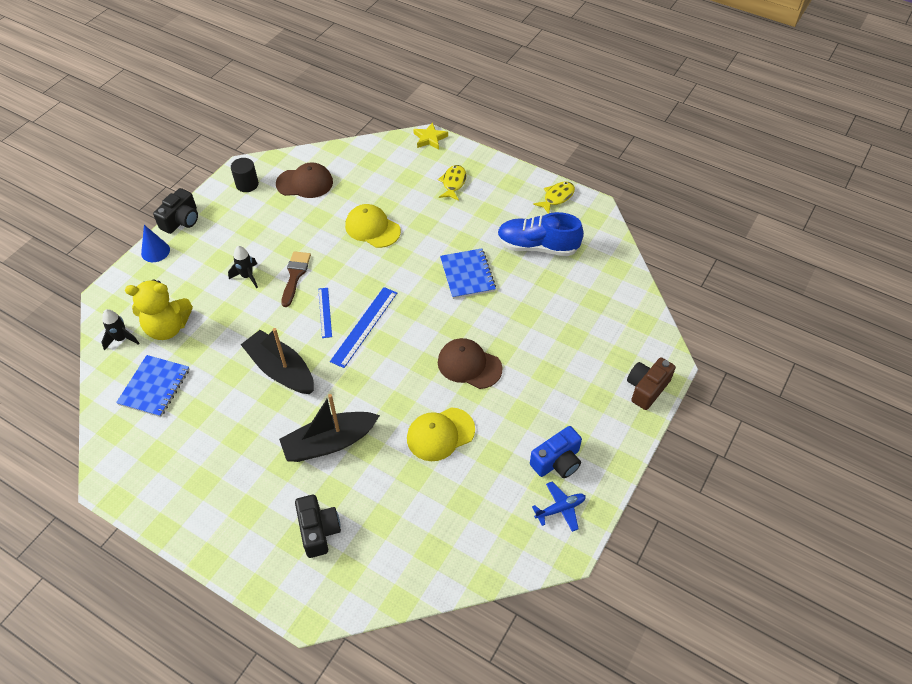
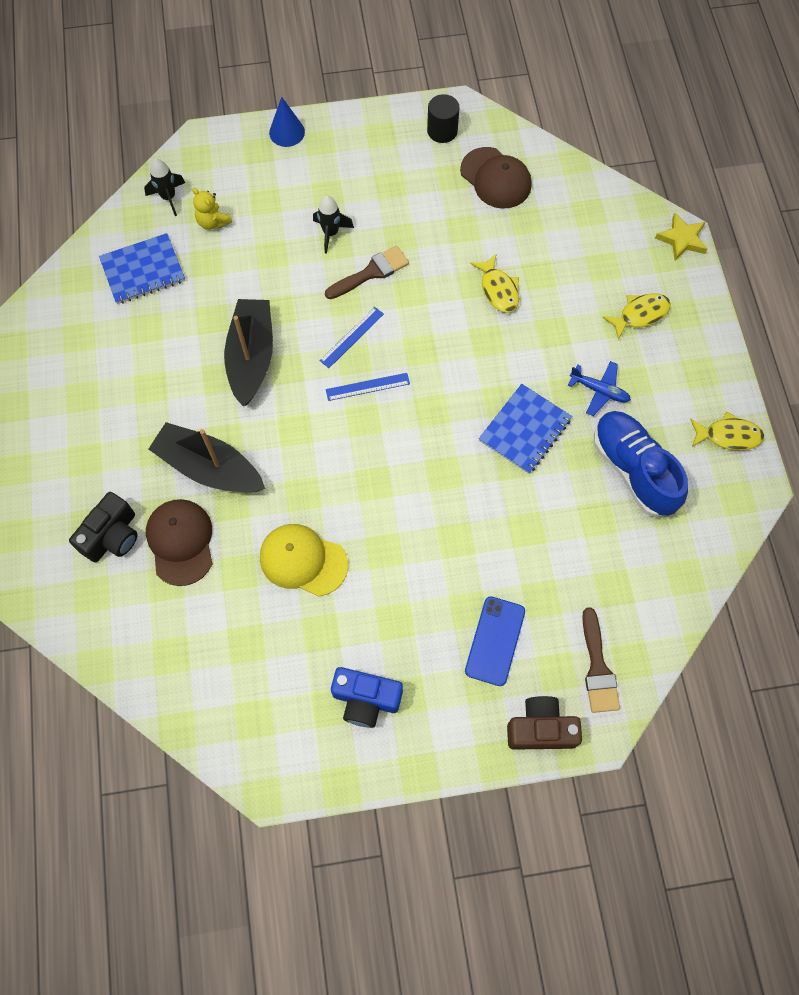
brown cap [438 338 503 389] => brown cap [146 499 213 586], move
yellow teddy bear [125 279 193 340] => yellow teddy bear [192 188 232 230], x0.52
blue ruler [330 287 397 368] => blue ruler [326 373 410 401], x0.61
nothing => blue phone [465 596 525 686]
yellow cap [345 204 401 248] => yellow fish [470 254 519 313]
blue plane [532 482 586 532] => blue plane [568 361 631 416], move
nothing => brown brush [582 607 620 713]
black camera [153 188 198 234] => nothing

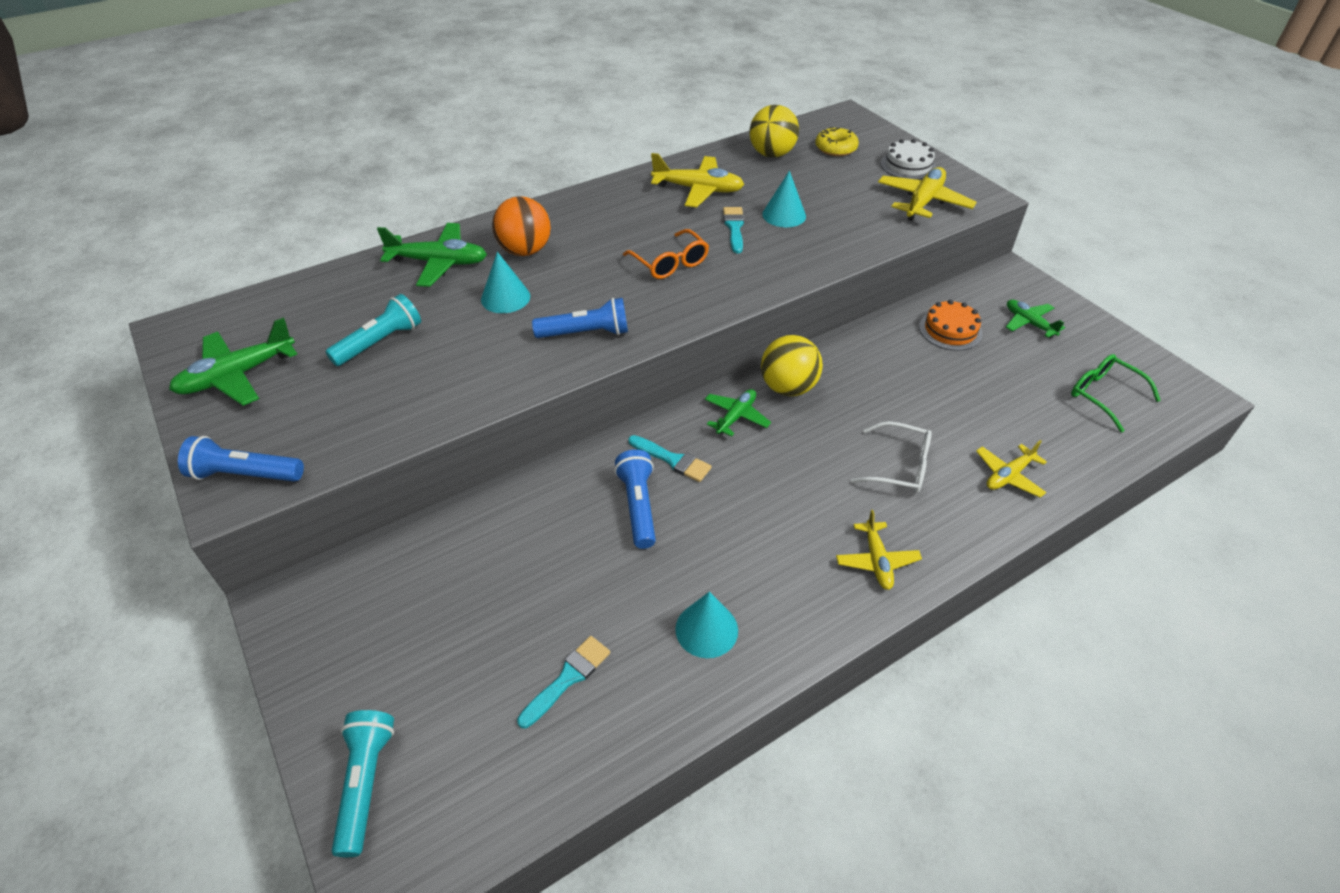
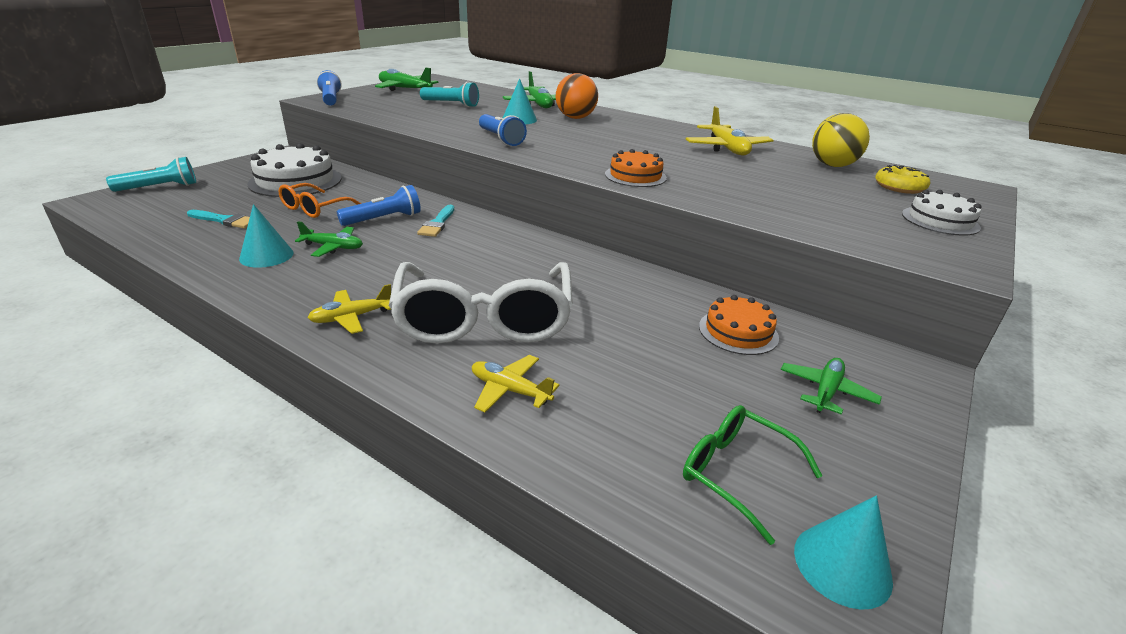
nothing => white cake [247 143 341 197]
orange glasses [623 229 709 279] => orange glasses [278 183 361 218], move
green plane [705 389 771 437] => green plane [295 221 363 257], move
white glasses [851 421 932 494] => white glasses [389 262 573 344], x1.94
nothing => orange cake [605 149 667 187]
green glasses [1071 354 1161 432] => green glasses [683 405 823 545], 75 degrees counterclockwise
turquoise cone [762 171 806 227] => turquoise cone [794 496 893 610], move
turquoise brush [723 207 744 253] => nothing
yellow ball [761 335 823 396] => nothing
yellow plane [878 167 977 221] => nothing

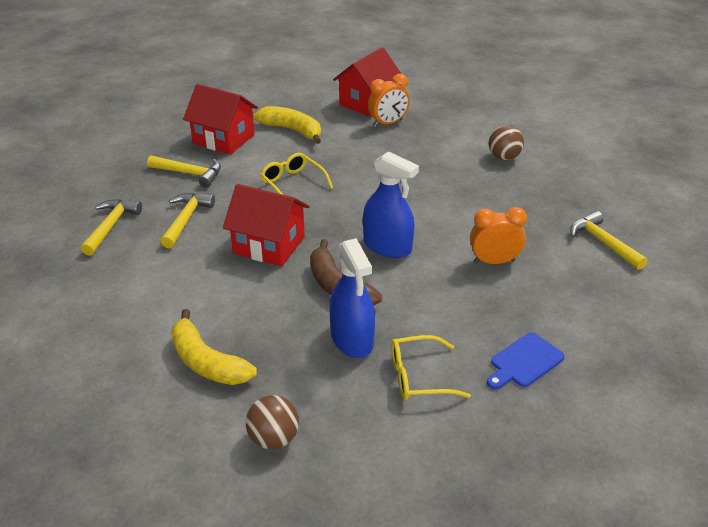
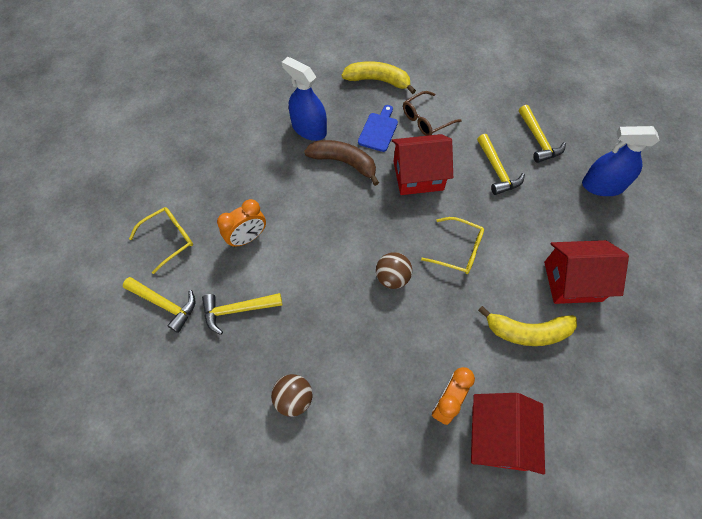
yellow glasses [391 335 471 400] => yellow glasses [129 207 193 274], move
yellow hammer [147 155 221 187] => yellow hammer [202 293 282 335], move
blue cutting board [487 332 565 389] => blue cutting board [358 105 398 152], move
brown ball [246 395 299 449] => brown ball [376 252 412 289], move
nothing => brown glasses [403 91 462 136]
blue spray bottle [363 151 419 258] => blue spray bottle [582 126 660 196], move

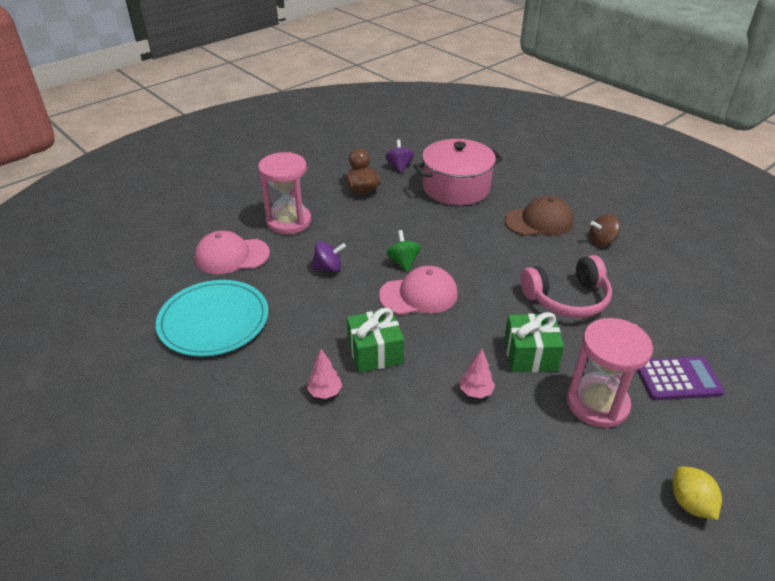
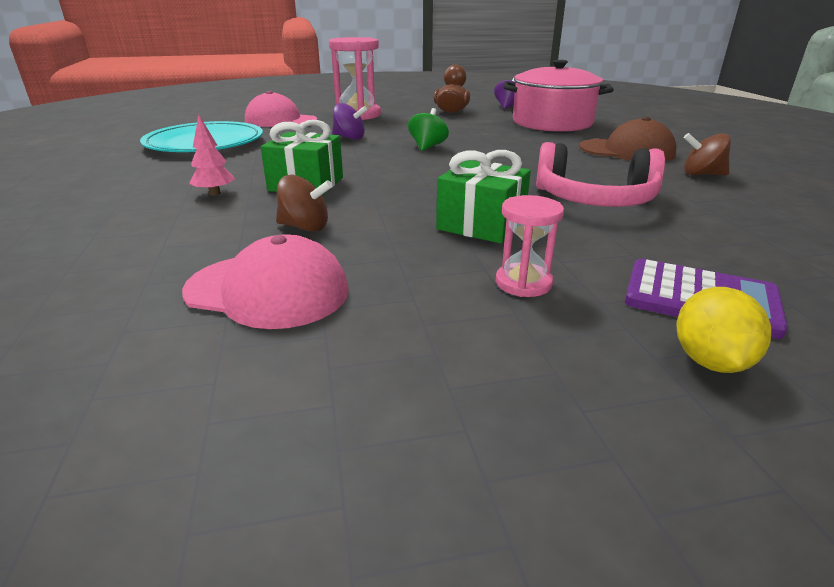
pink cap [379 266 458 315] => pink cap [182 234 348 329], move
nothing => brown spinning top [276 175 333 232]
pink hourglass [567 318 653 428] => pink hourglass [496 195 564 297], x0.53
yellow lemon [672 466 722 520] => yellow lemon [676 287 771 373], move
pink tree [460 349 495 398] => nothing

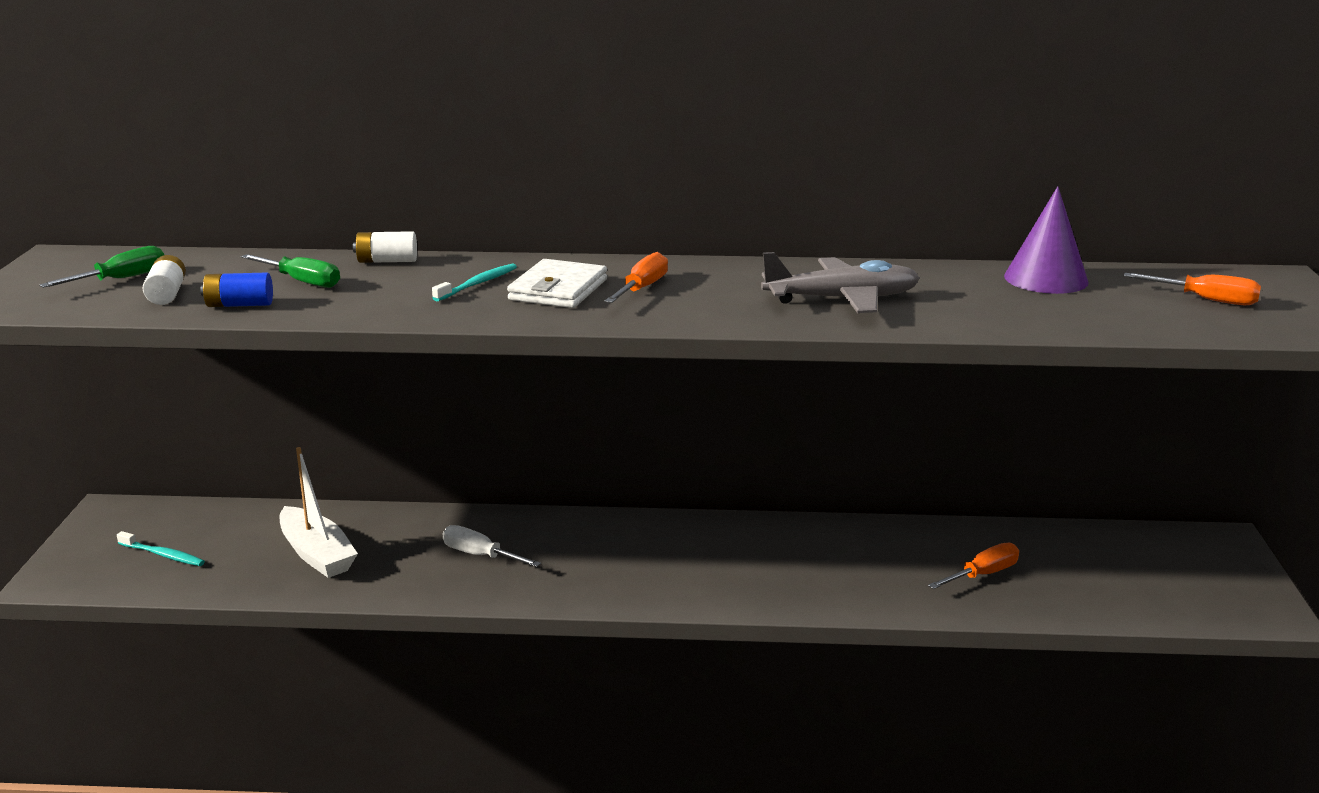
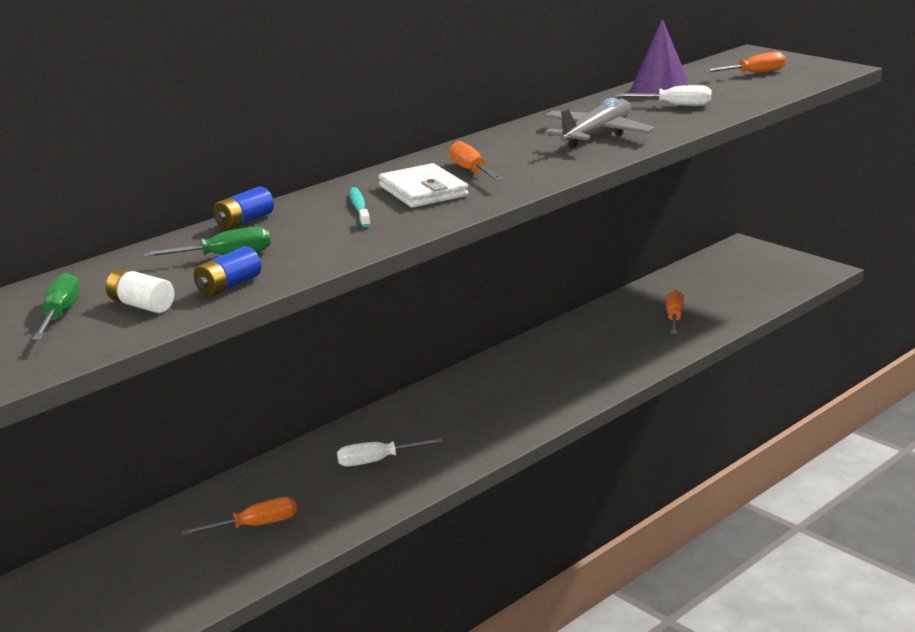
white boat [279 447 358 578] => orange screwdriver [182 497 297 536]
white battery [353 231 417 263] => blue battery [213 186 274 230]
nothing => white screwdriver [615 85 711 106]
turquoise toothbrush [117 531 205 566] => nothing

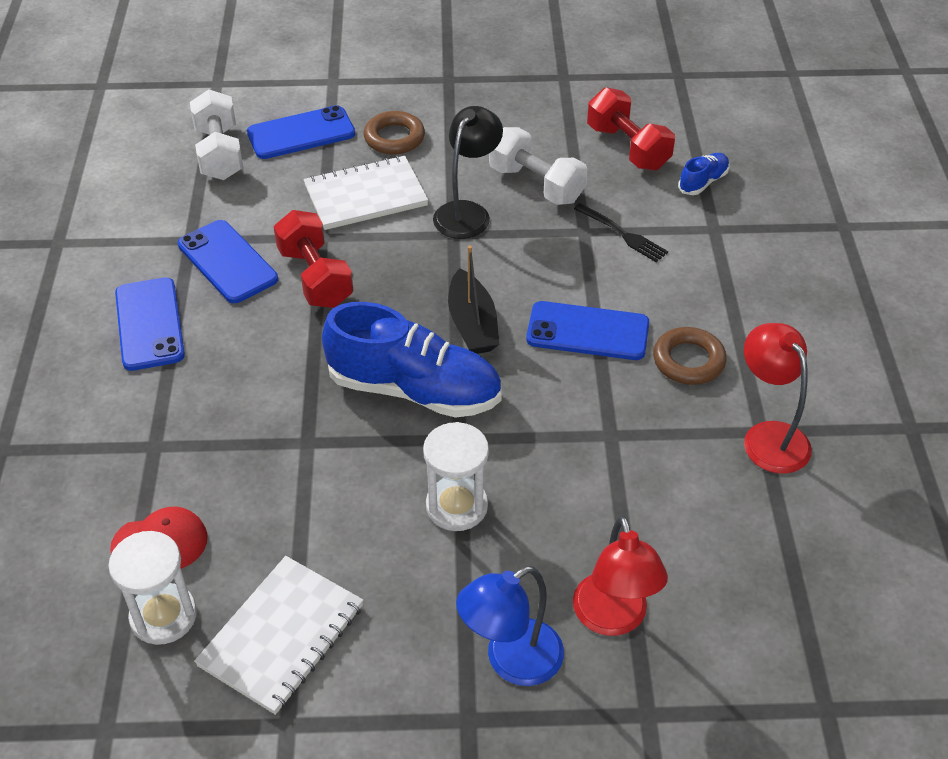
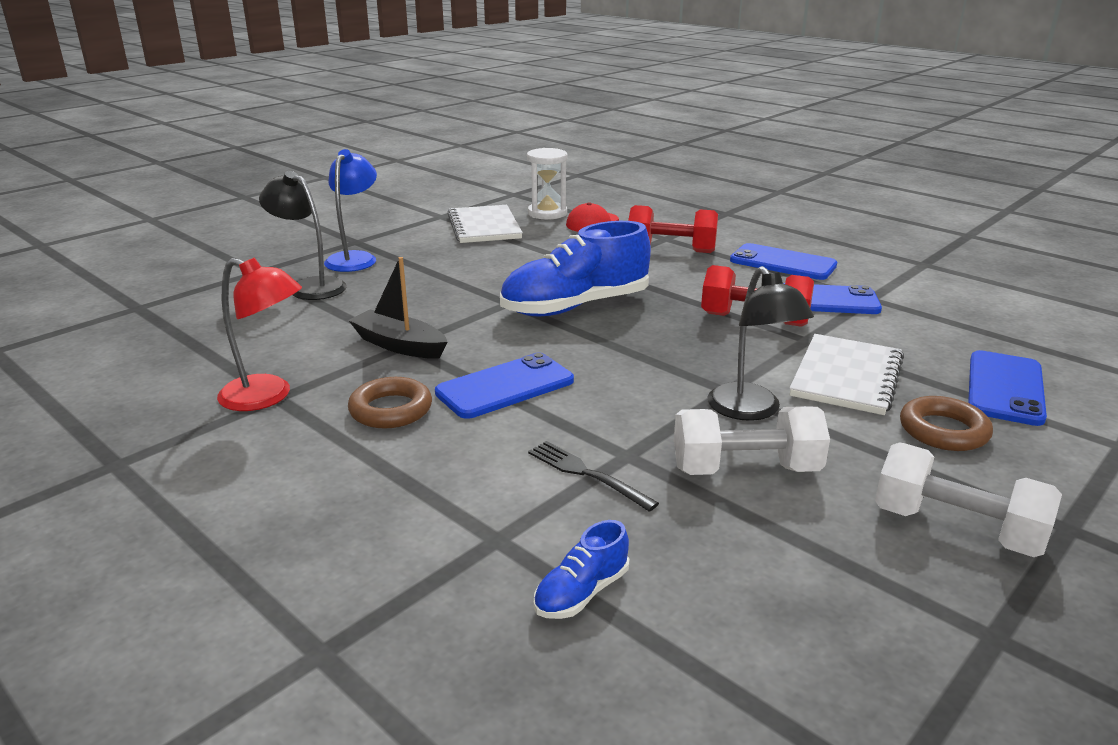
red lamp [573 516 668 636] => black lamp [259 171 347 300]
black boat [448 245 499 354] => black boat [348 257 447 359], move
black fork [574 203 668 262] => black fork [528 441 659 512], 45 degrees clockwise
blue shoe [678 153 730 195] => blue shoe [534 520 629 619], 45 degrees clockwise
red dumbbell [587 87 675 171] => red dumbbell [628 205 718 253], move
white dumbbell [190 89 243 180] => white dumbbell [875 442 1062 557], move
white hourglass [423 422 489 531] => nothing

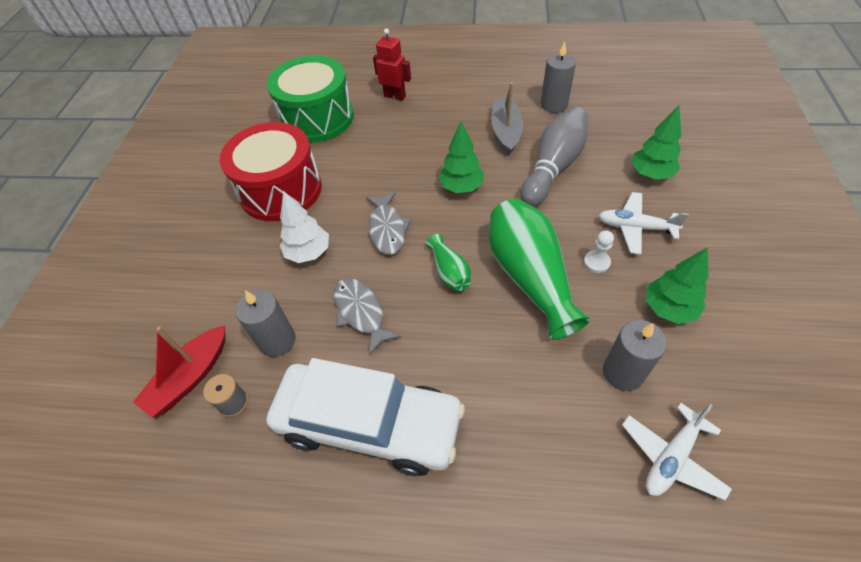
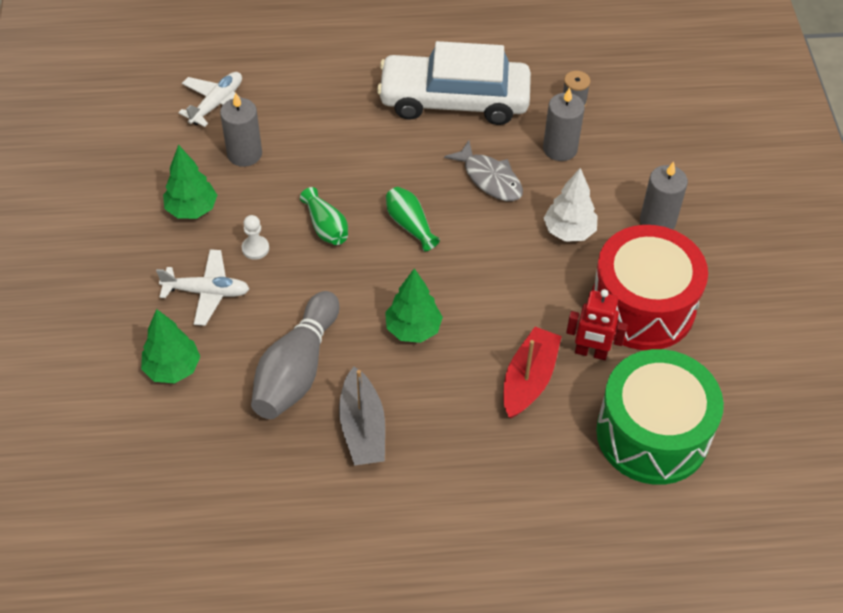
green vase [489 199 590 340] => green vase [300 187 348 245], x0.49
red boat [133 325 225 417] => red boat [504 327 562 418], move
red robot [373 29 411 101] => red robot [566 289 627 360], move
grey candle [541 42 576 113] => grey candle [640 161 688 230], move
grey fish [366 192 411 255] => nothing

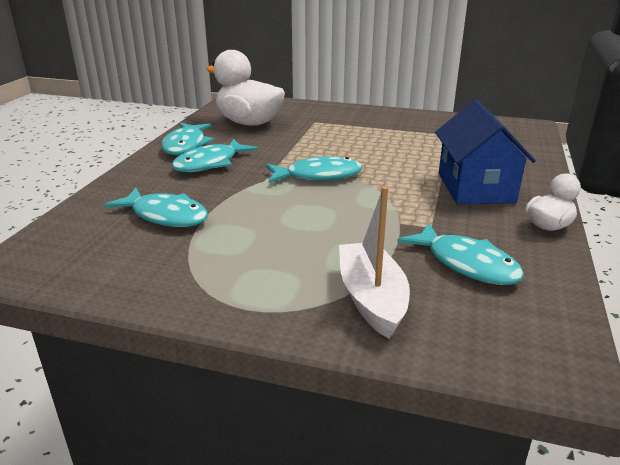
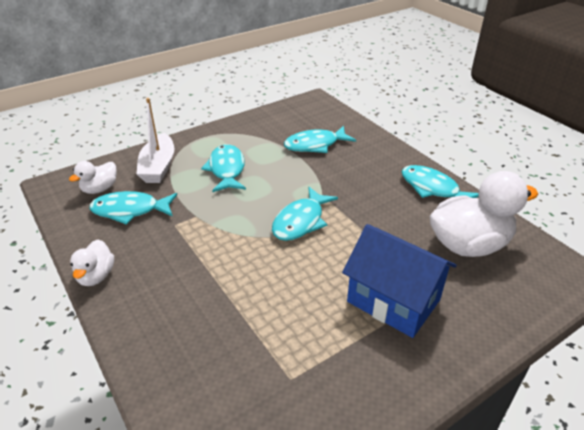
nothing => white duck [69 161 117 194]
white boat [339 186 410 339] => white boat [136 98 174 183], 60 degrees clockwise
turquoise fish [172 139 258 172] => turquoise fish [201 144 246 192], move
blue house [435 99 536 204] => blue house [342 224 457 338], move

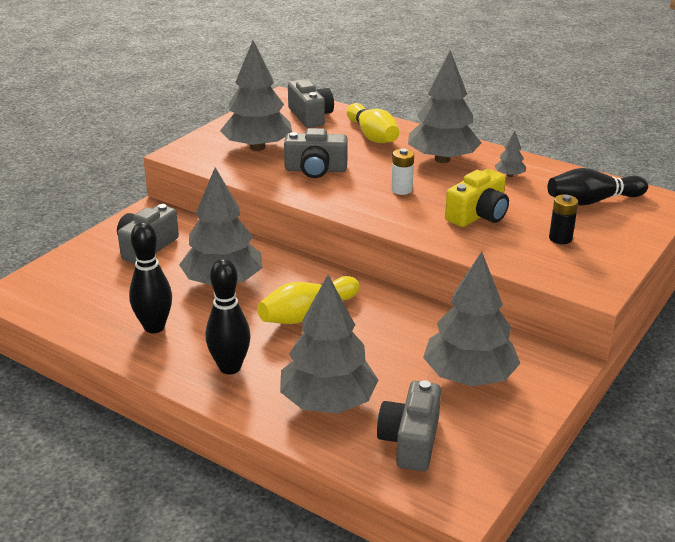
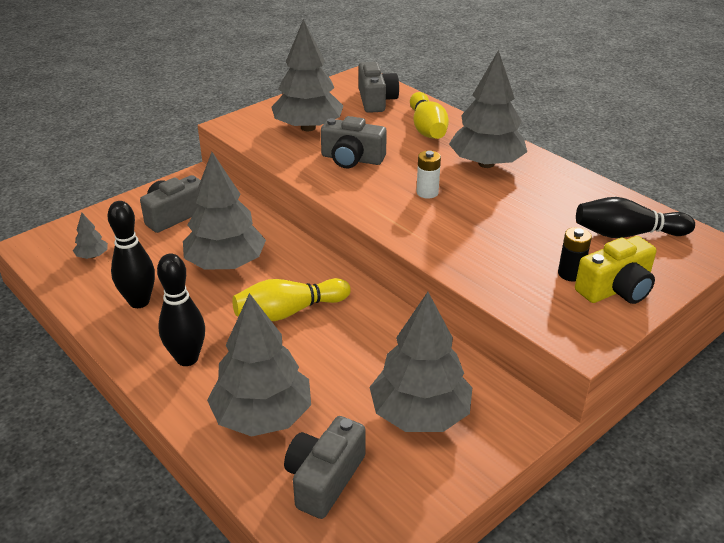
grey tree [495 131 526 177] => grey tree [73 212 108 259], move
yellow camera [445 169 509 227] => yellow camera [575 236 656 304], move

